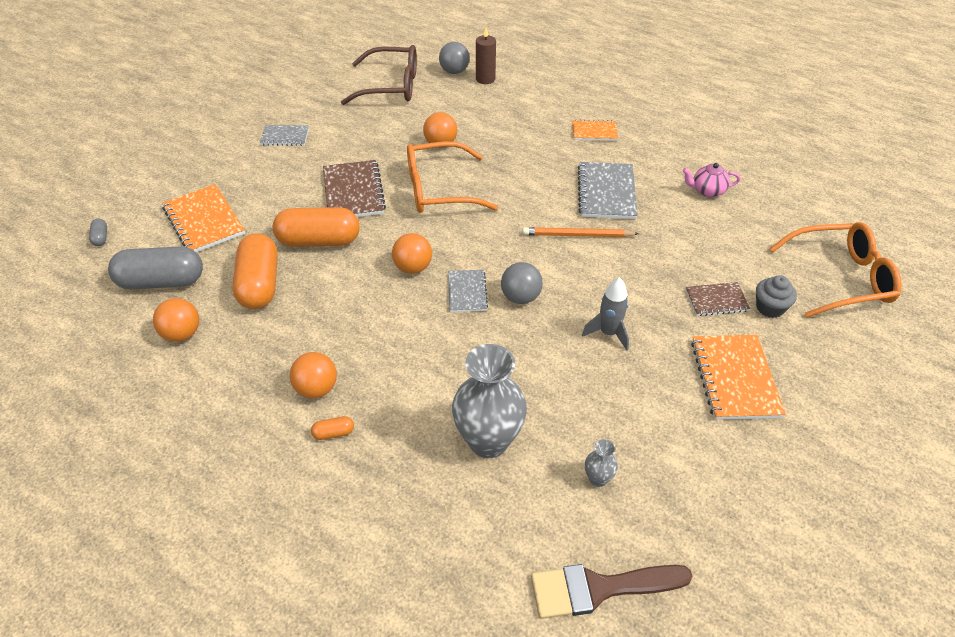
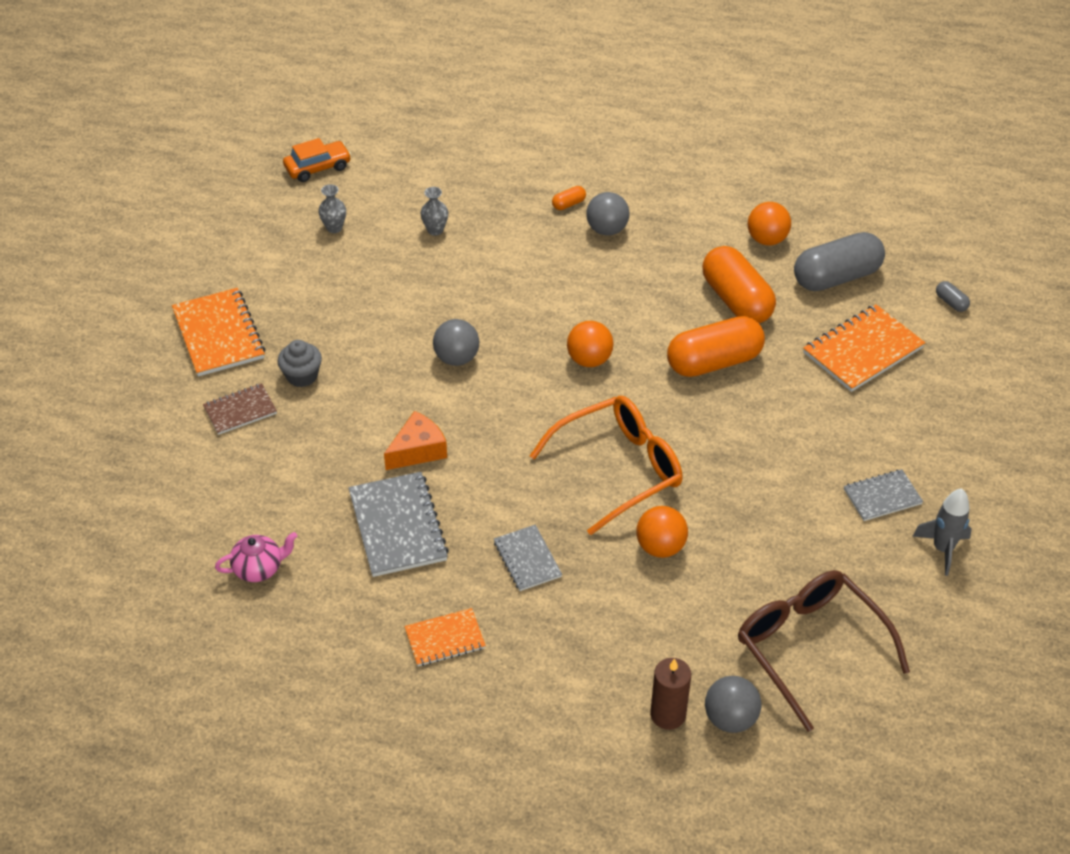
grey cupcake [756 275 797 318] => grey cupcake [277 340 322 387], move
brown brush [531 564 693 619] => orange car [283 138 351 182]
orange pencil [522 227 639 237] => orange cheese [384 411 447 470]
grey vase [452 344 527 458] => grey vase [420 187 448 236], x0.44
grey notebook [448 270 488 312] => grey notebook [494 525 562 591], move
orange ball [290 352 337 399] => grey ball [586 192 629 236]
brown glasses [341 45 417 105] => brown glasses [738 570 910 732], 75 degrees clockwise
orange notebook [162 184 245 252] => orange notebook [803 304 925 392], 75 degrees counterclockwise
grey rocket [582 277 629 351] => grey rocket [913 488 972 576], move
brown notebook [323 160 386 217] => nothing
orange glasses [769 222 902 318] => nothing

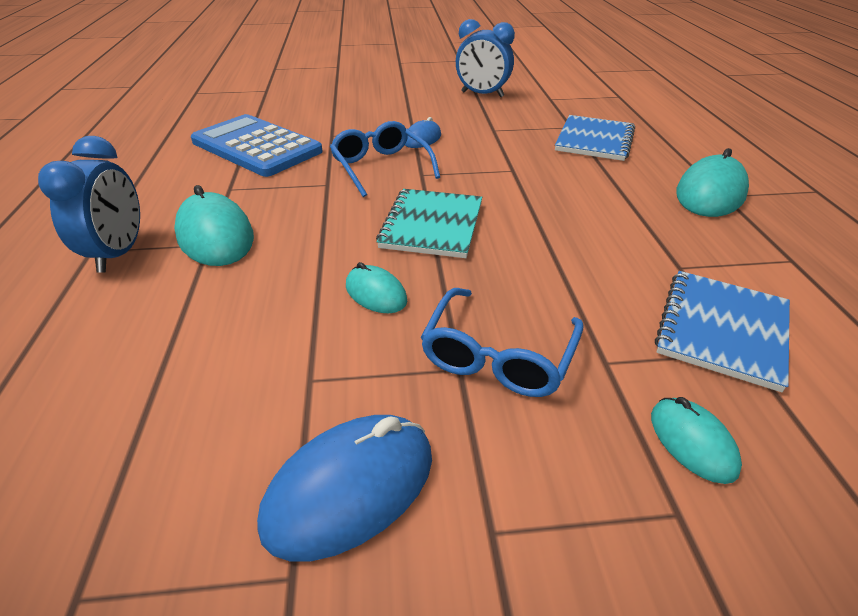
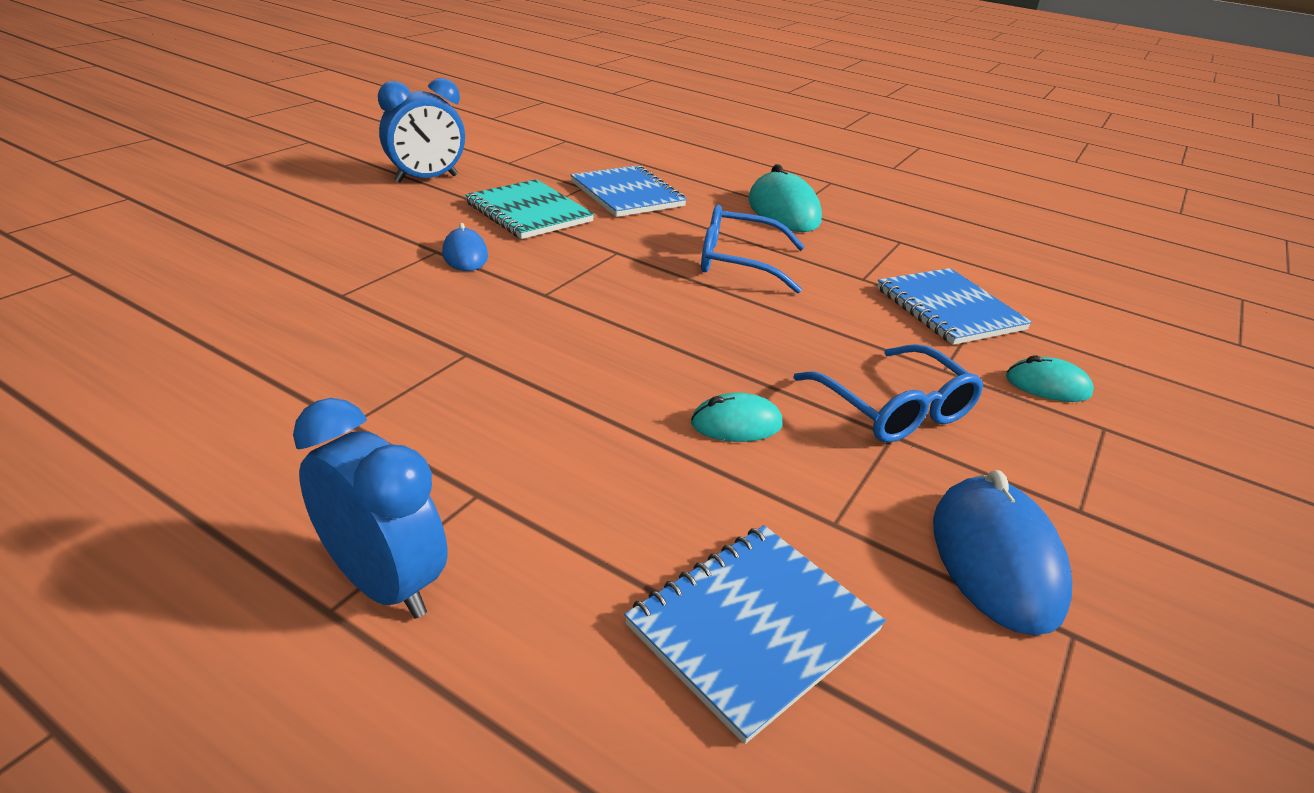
turquoise notebook [376 189 482 258] => turquoise notebook [465 179 594 239], move
nothing => blue notebook [624 525 886 744]
blue glasses [330 121 440 197] => blue glasses [701 205 805 294], move
turquoise mouse [174 185 254 266] => nothing
blue calculator [191 114 323 177] => nothing

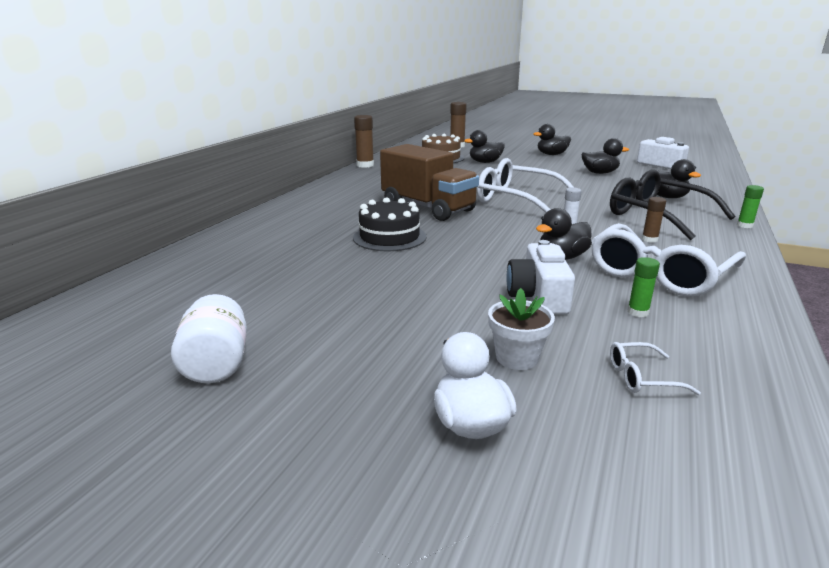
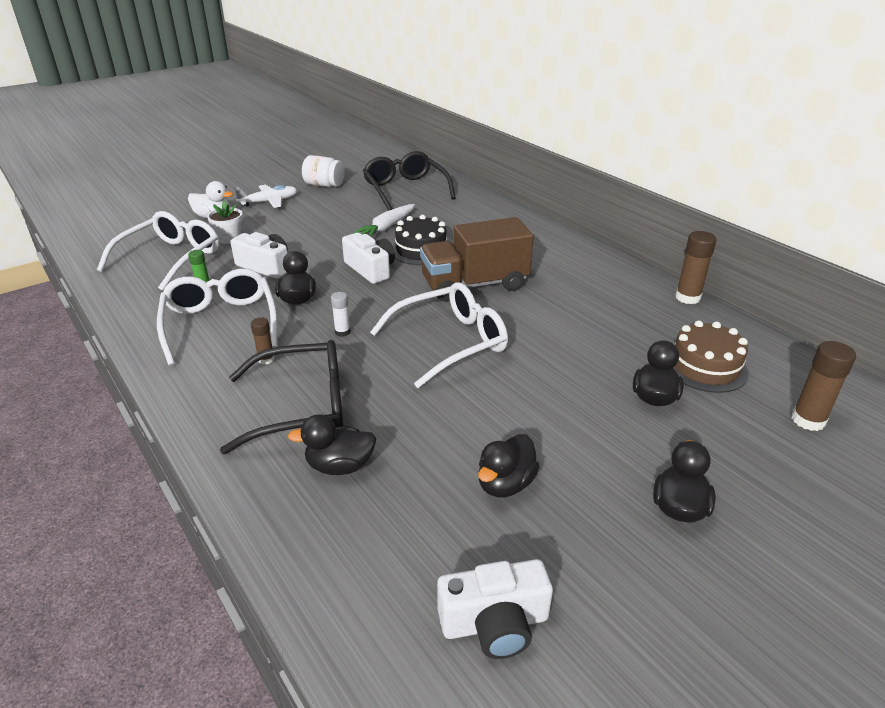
white glasses [610 342 701 395] => white glasses [97 211 219 291], x2.41
nothing => white plane [234 185 297 208]
nothing => white camera [342 233 395 284]
nothing => white carrot [353 204 415 237]
nothing => black glasses [363 151 456 210]
green glue stick [737 185 764 228] => nothing

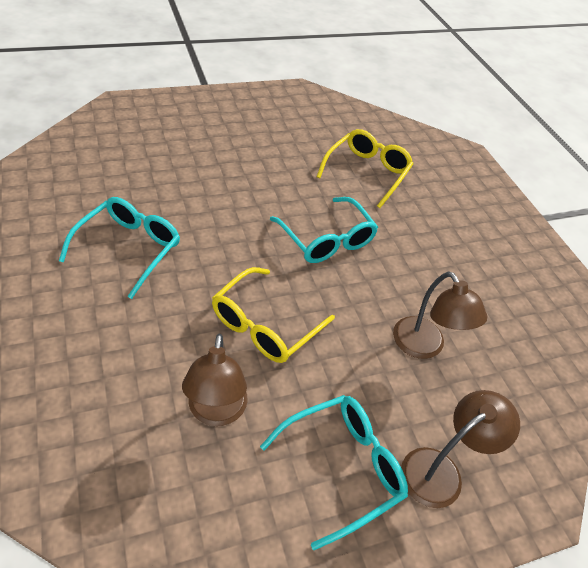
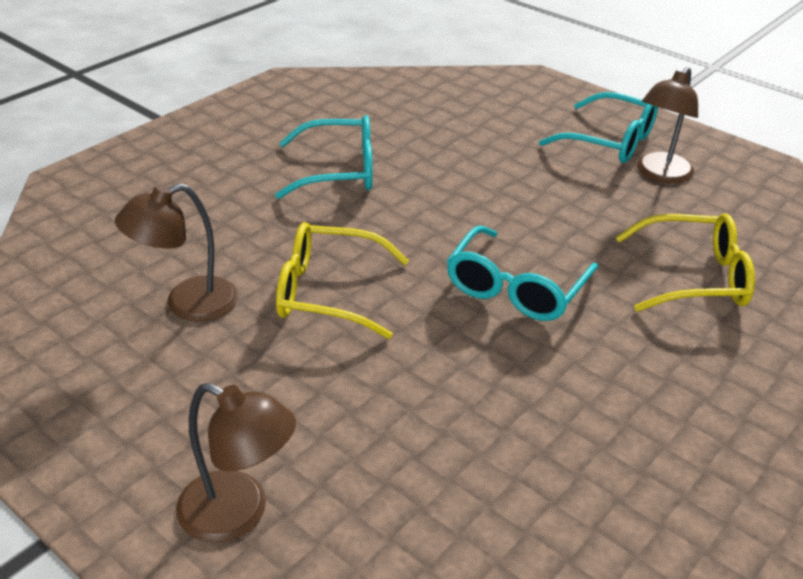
turquoise glasses [260 395 408 550] => turquoise glasses [539 92 658 163], move
brown lamp [393 271 487 359] => brown lamp [637 67 698 184], move

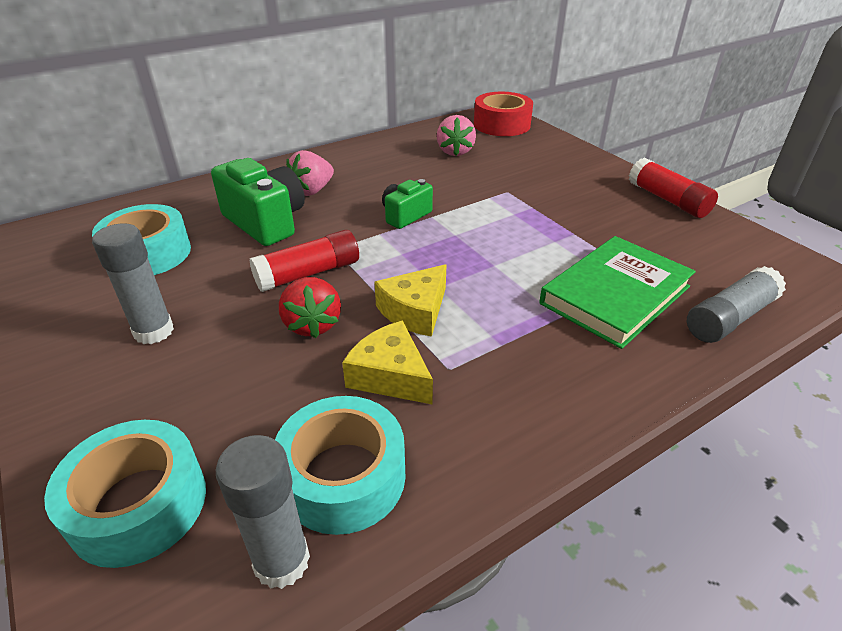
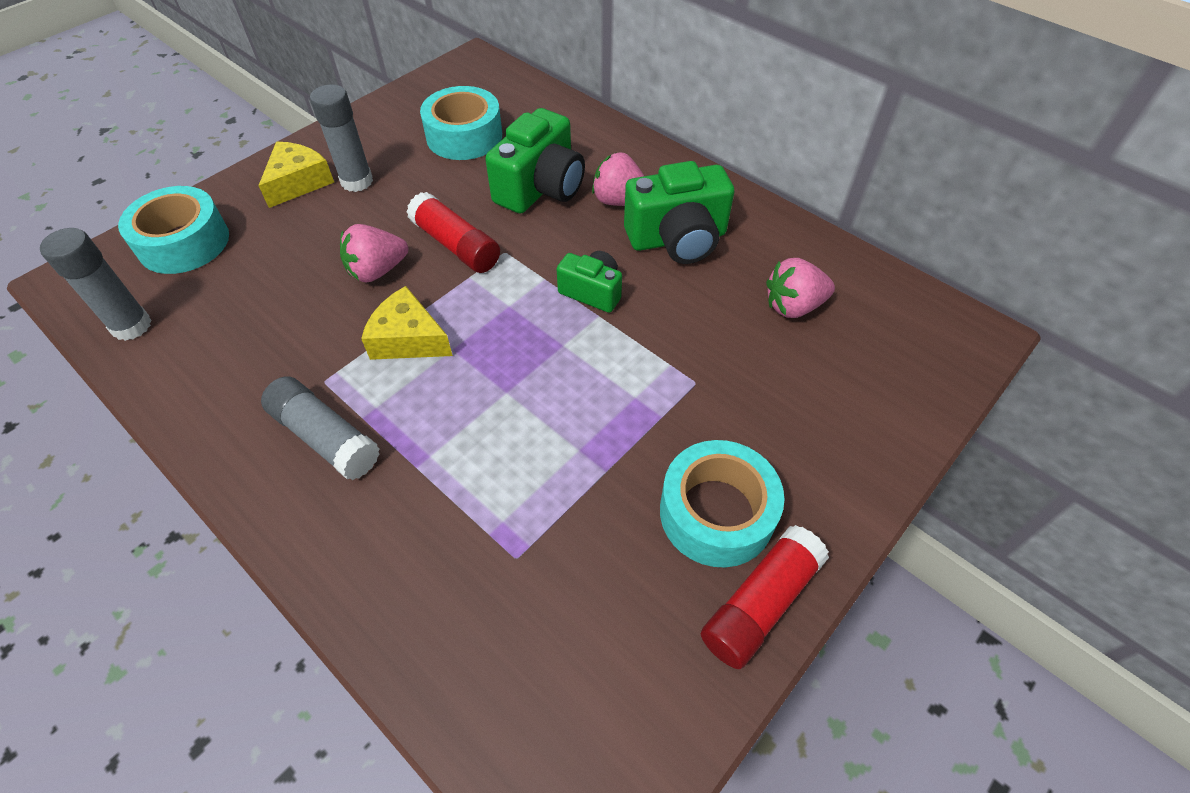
yellow cheese [342 321 433 404] => yellow cheese [258 142 334 208], move
grey glue stick [687 266 786 343] => grey glue stick [261 376 380 480], move
red strawberry [279 277 341 338] => pink strawberry [340 224 408 283]
nothing => green camera [624 161 734 264]
turquoise tape [275 396 405 535] => turquoise tape [660 440 784 568], move
red tape [474 92 533 136] => nothing
green book [539 236 696 349] => nothing

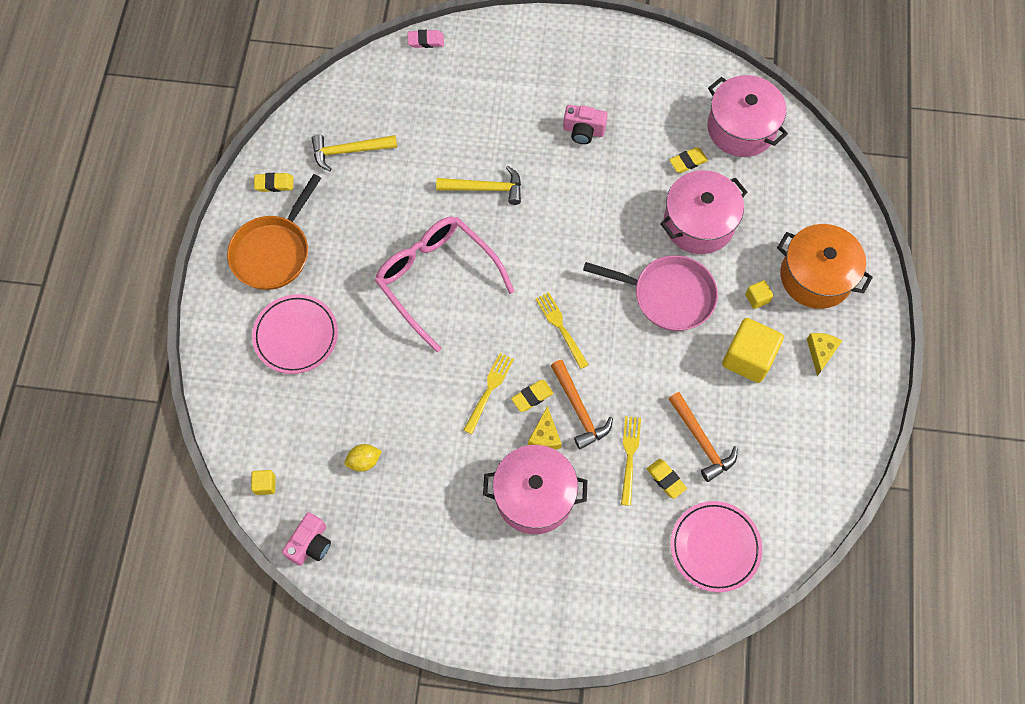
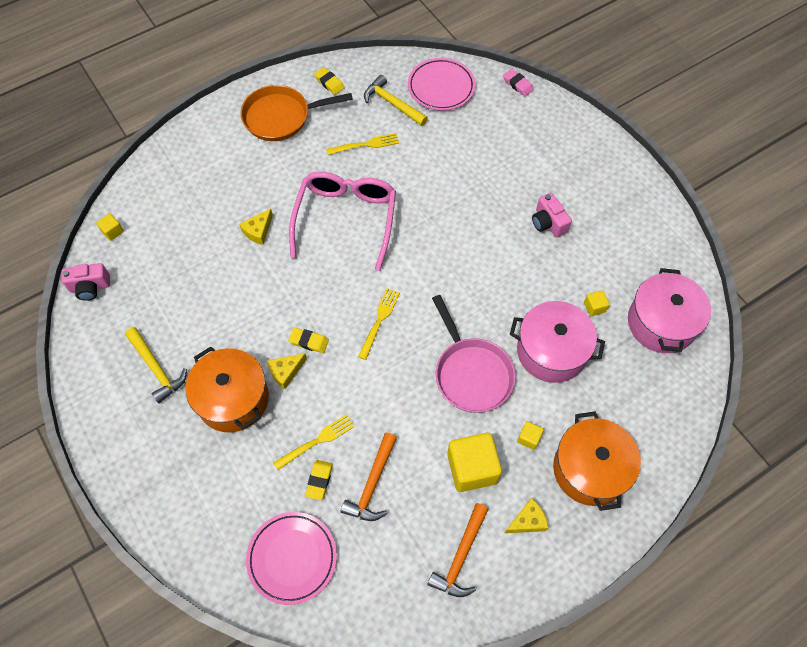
yellow hammer [436 166 521 205] => yellow hammer [125 327 187 404], move
pink pot [483 445 588 534] => orange pot [186 347 269 432]
nothing => yellow cheese [239 209 273 245]
yellow fork [463 353 514 434] => yellow fork [326 133 399 155], move
pink plate [252 294 338 374] => pink plate [408 58 476 111], move
orange hammer [551 360 613 449] => orange hammer [427 503 488 597], move
yellow eraser [669 147 708 173] => yellow cube [584 290 610 316]
yellow lemon [345 444 382 472] => nothing

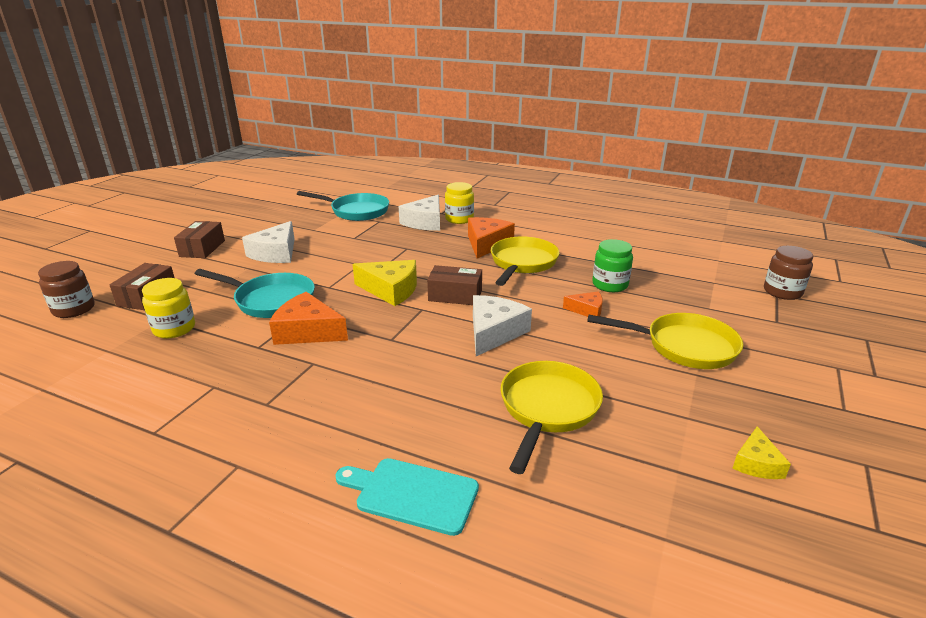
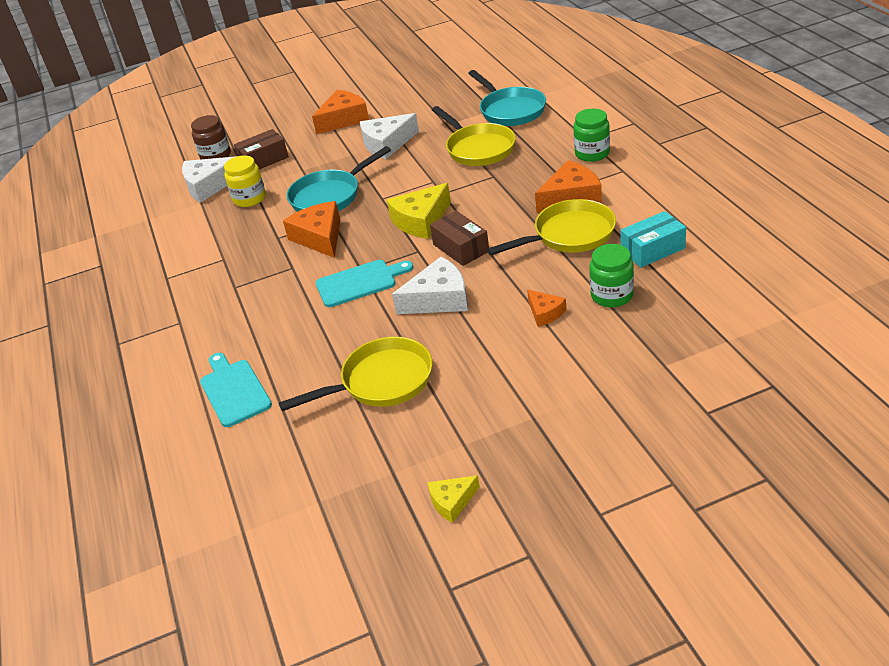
white cheese [399 195 440 231] => white cheese [182 156 237 203], move
turquoise pan [195 269 315 318] => turquoise pan [287 146 391 212], 75 degrees clockwise
brown box [174 221 225 258] => orange cheese [312 90 369 134]
nothing => turquoise cutting board [316 260 413 307]
yellow cheese [353 260 417 306] => yellow cheese [387 183 451 239], 75 degrees clockwise
yellow pan [587 313 743 369] => yellow pan [432 106 516 166], move
yellow jar [445 182 474 224] => green jar [573 109 610 162]
nothing => turquoise box [620 211 686 268]
brown jar [764 246 814 300] => nothing

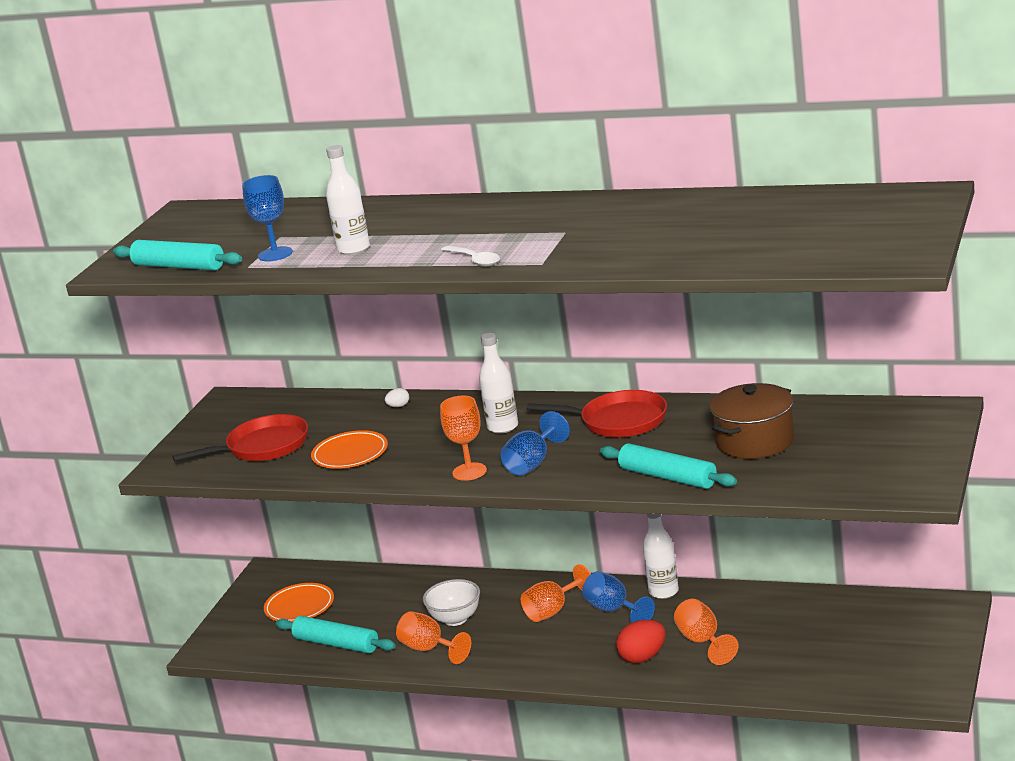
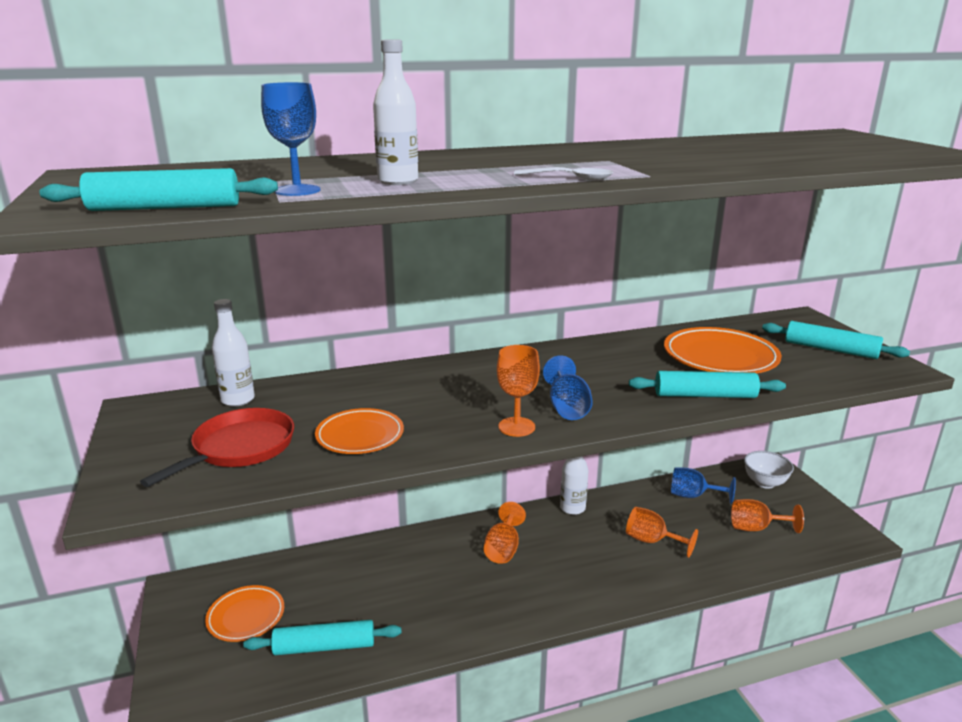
white bottle [479 333 518 434] => white bottle [212 299 255 407], move
brown pot [710 383 794 459] => orange plate [664 327 782 373]
blue goblet [582 571 655 623] => blue goblet [671 467 736 504], move
orange goblet [396 611 471 664] => orange goblet [731 499 804 533], move
white bowl [423 579 480 626] => white bowl [744 451 794 489], move
nothing => turquoise rolling pin [762 321 910 359]
white egg [385 388 409 407] => nothing
red pan [527 390 667 438] => nothing
red egg [616 620 666 663] => nothing

